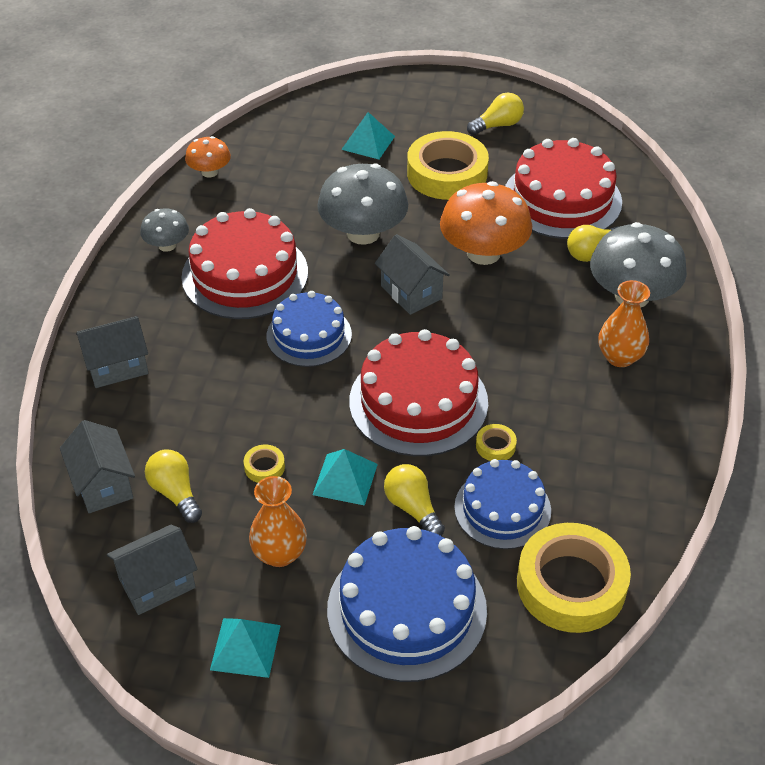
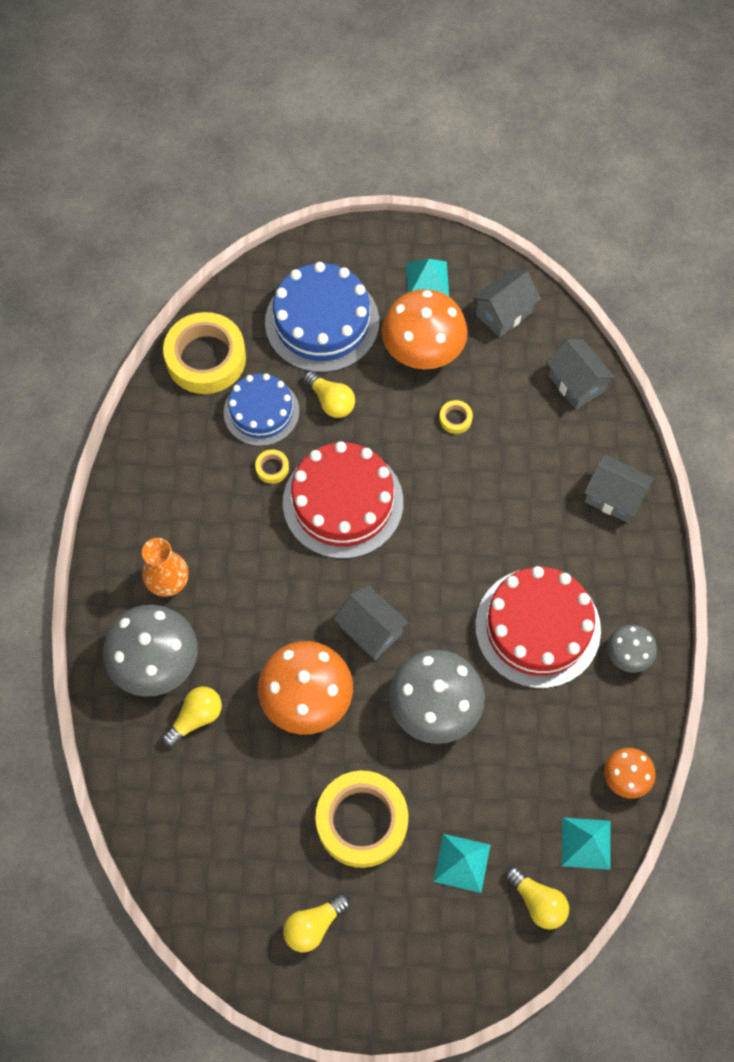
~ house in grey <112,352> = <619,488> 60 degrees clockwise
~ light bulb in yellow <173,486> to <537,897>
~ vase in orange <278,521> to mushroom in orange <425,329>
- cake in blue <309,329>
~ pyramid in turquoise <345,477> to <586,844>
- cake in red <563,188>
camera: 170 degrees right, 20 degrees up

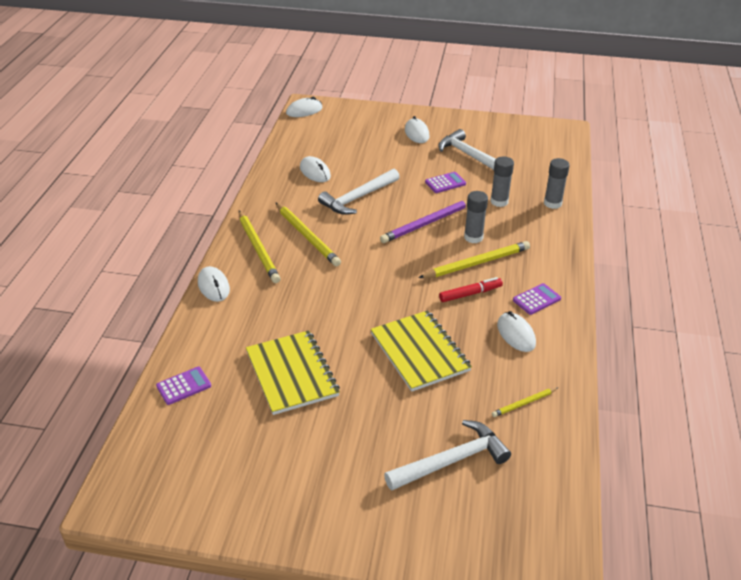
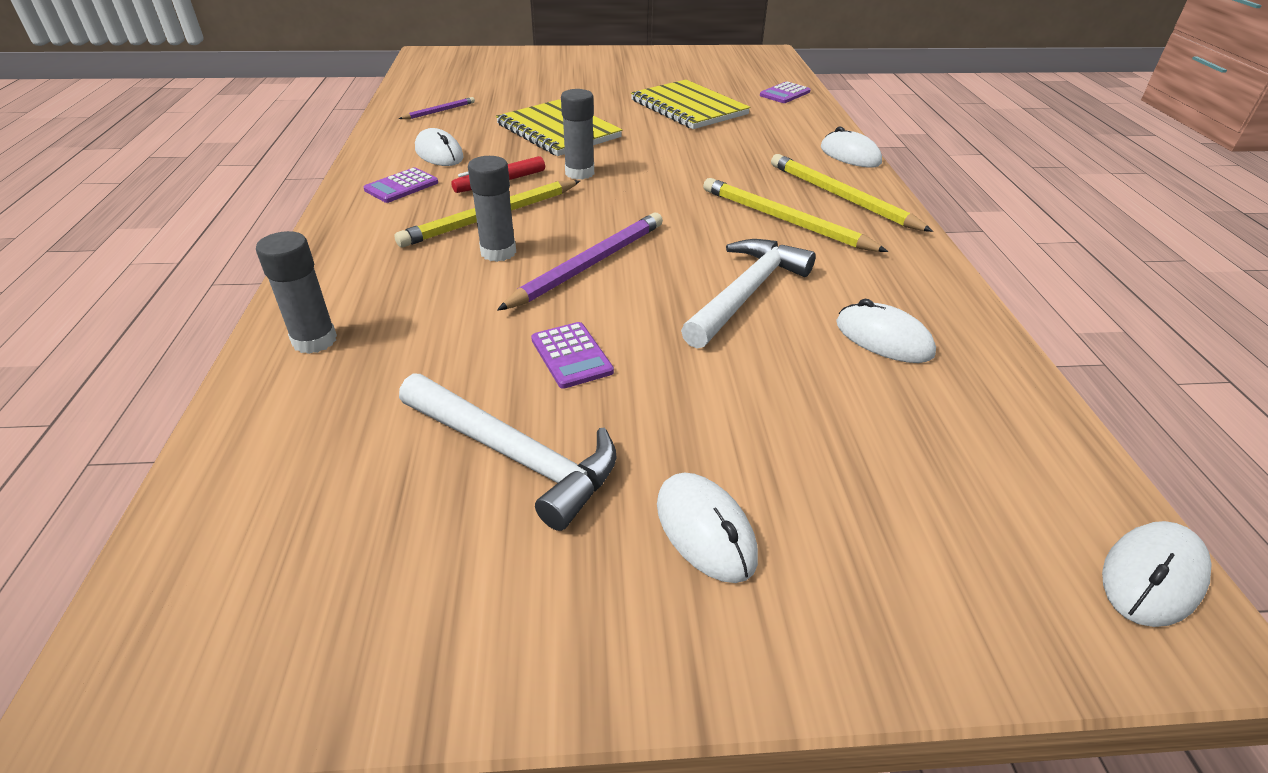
- hammer in white <447,455>
~ calculator in purple <445,182> = <572,355> 75 degrees counterclockwise
~ glue stick in grey <502,182> to <577,134>
~ pencil in yellow <525,402> to pencil in purple <437,108>
camera: 165 degrees right, 0 degrees up

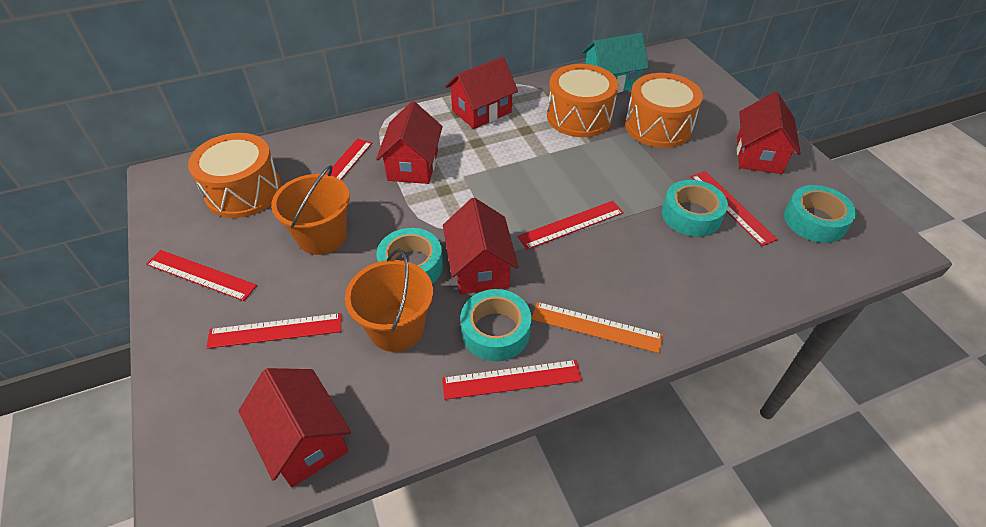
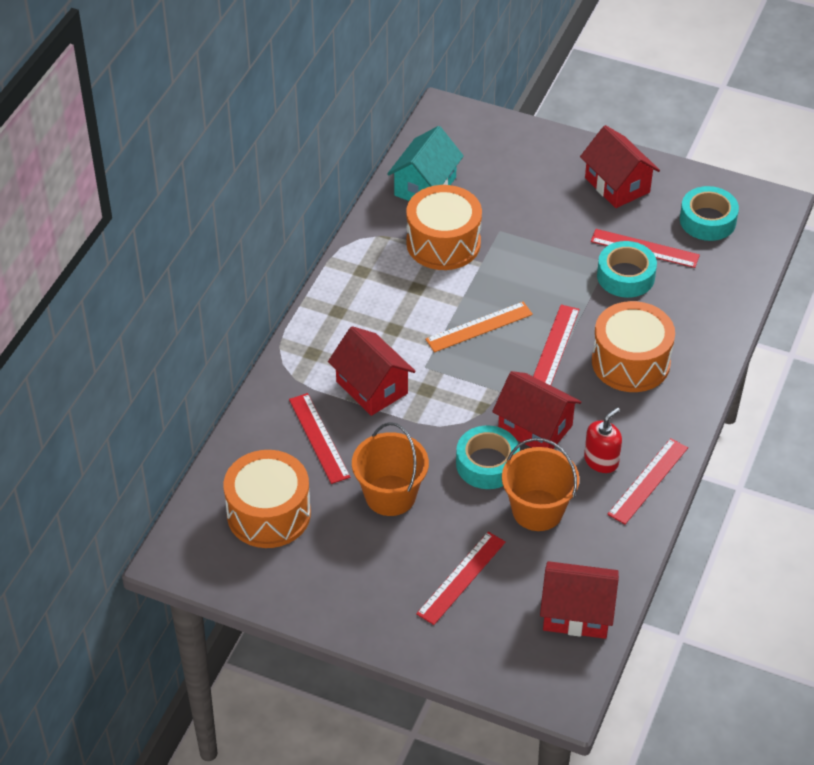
- ruler in red <201,275>
- house in red <481,93>
~ tape in turquoise <495,325> to soap dispenser in red <603,440>
~ ruler in orange <597,327> to <479,327>
~ drum in orange <664,110> to <633,346>
camera: 45 degrees left, 0 degrees up

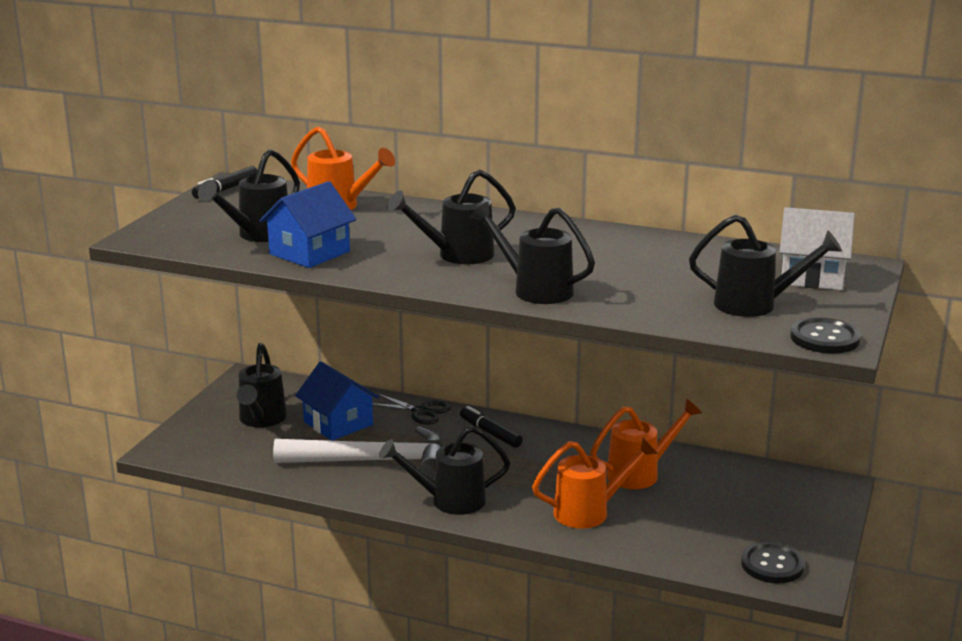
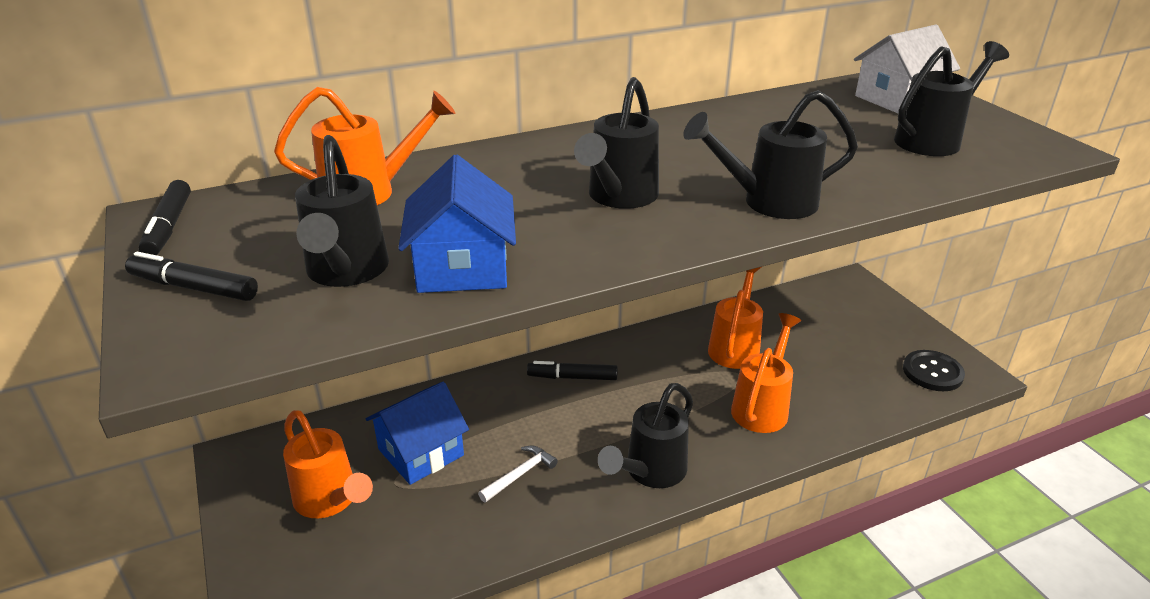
~ watering can in black <262,385> to watering can in orange <328,464>
~ hammer in white <358,452> = <518,474> x0.41
~ house in blue <337,401> = <417,433> 45 degrees counterclockwise
- scissors in black <411,409>
- button in black <825,336>
+ marker in black <191,276>
camera: 45 degrees left, 10 degrees up

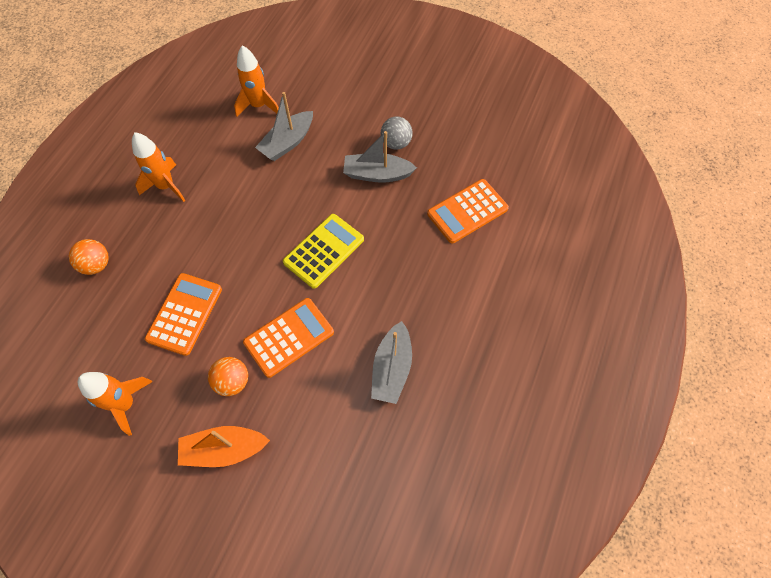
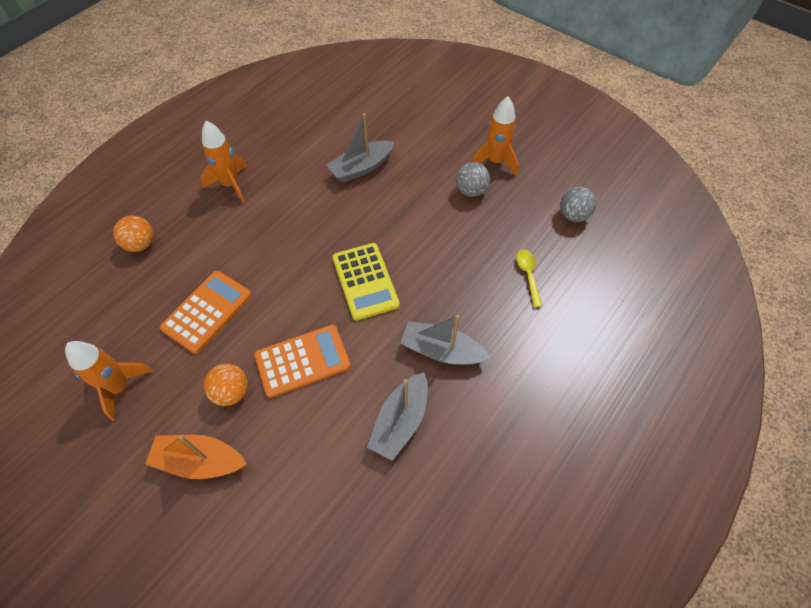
~ rocket in orange <256,81> to <495,136>
~ calculator in yellow <323,251> = <366,282> 105 degrees clockwise
~ boat in grey <380,157> to <445,340>
~ calculator in orange <468,211> to spoon in yellow <529,278>
+ ball in grey <578,204>
camera: 15 degrees right, 5 degrees down

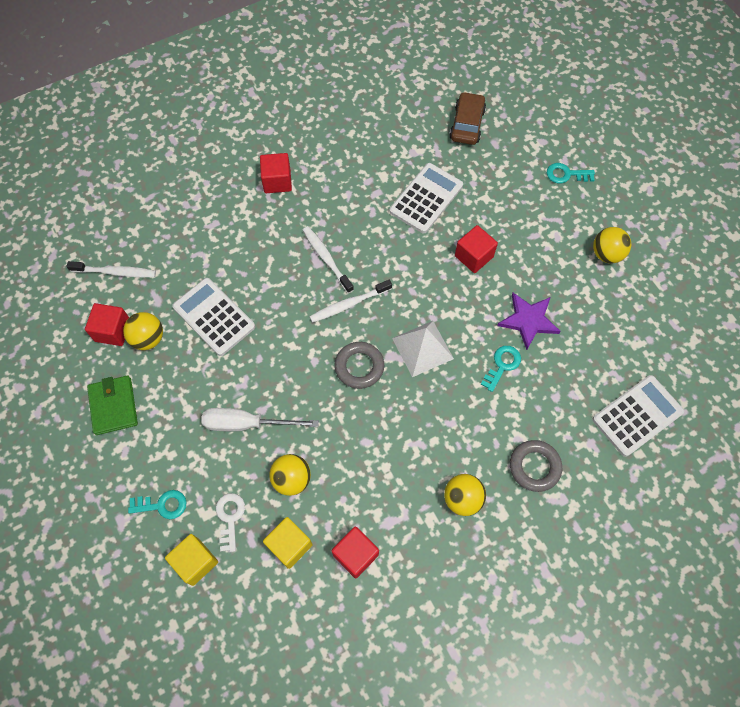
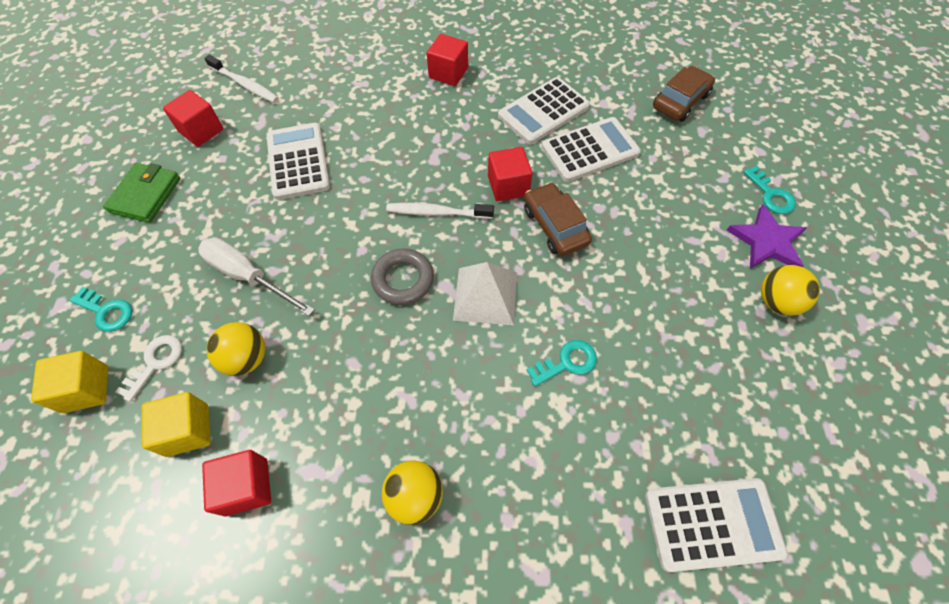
- ball in yellow <143,331>
- toothbrush in white <328,259>
~ cube in red <476,249> to <510,174>
~ star in purple <529,321> to <767,237>
- ring in grey <536,466>
~ key in turquoise <571,173> = <769,190> 150 degrees counterclockwise
+ calculator in white <544,110>
+ car in brown <558,219>
camera: 30 degrees right, 5 degrees down

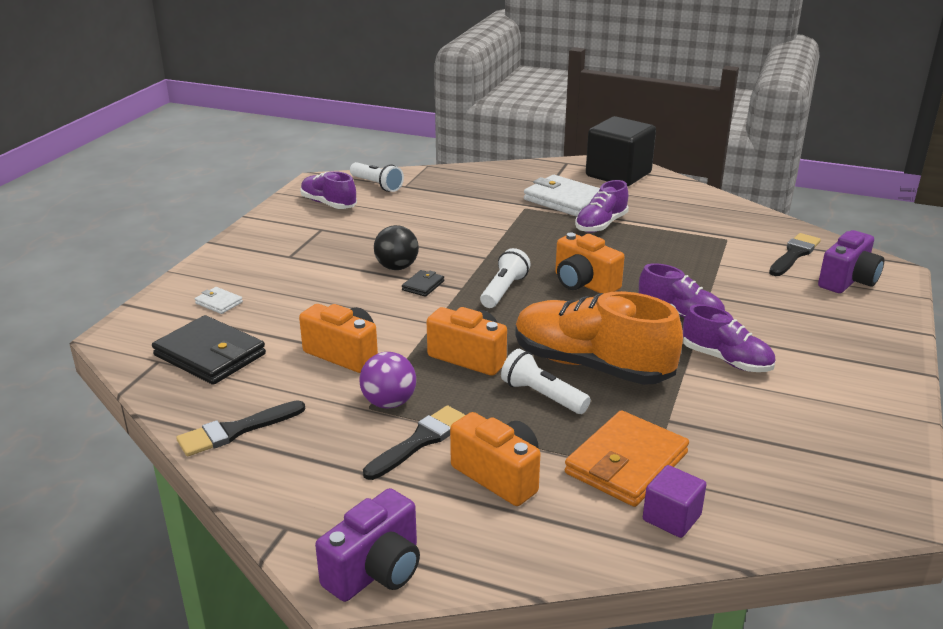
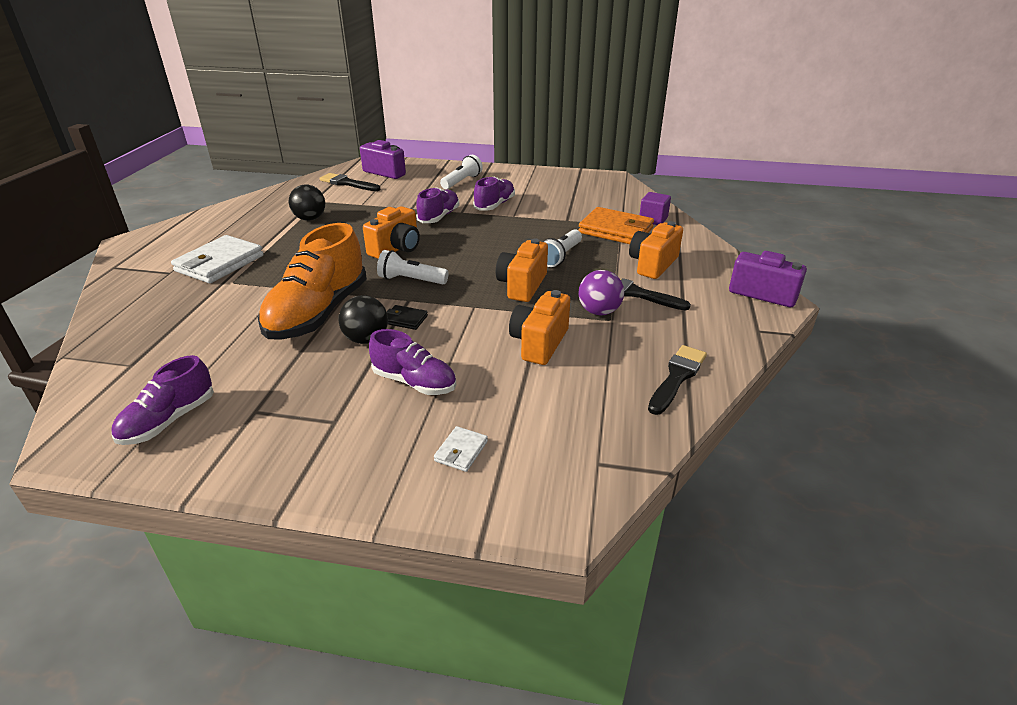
- wallet in black <209,350>
~ brush in black <240,428> = <677,380> 105 degrees counterclockwise
~ flashlight in white <377,177> to <461,172>
~ shoe in orange <599,338> to <312,281>
~ shoe in purple <602,206> to <412,362>
- cube in black <621,151>
+ ball in black <307,202>
camera: 100 degrees left, 5 degrees up

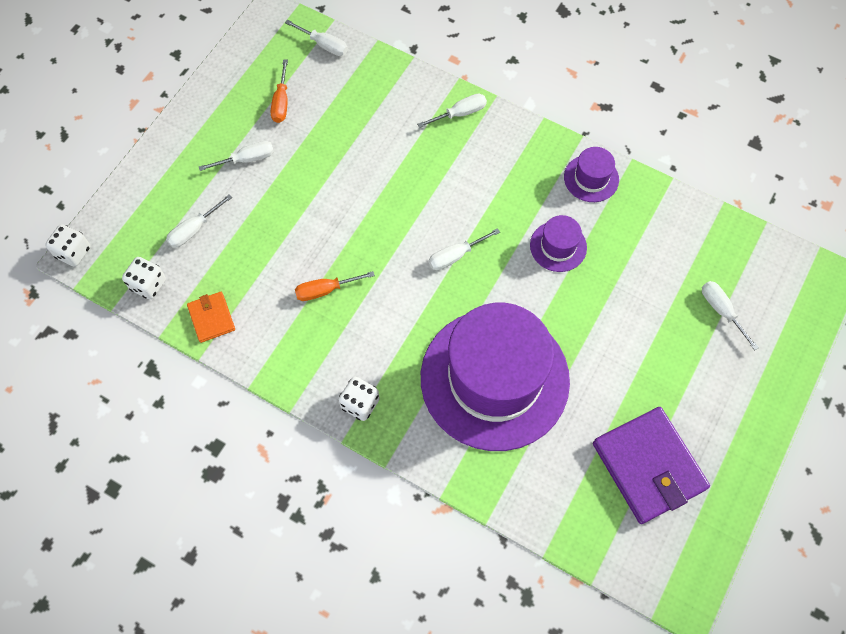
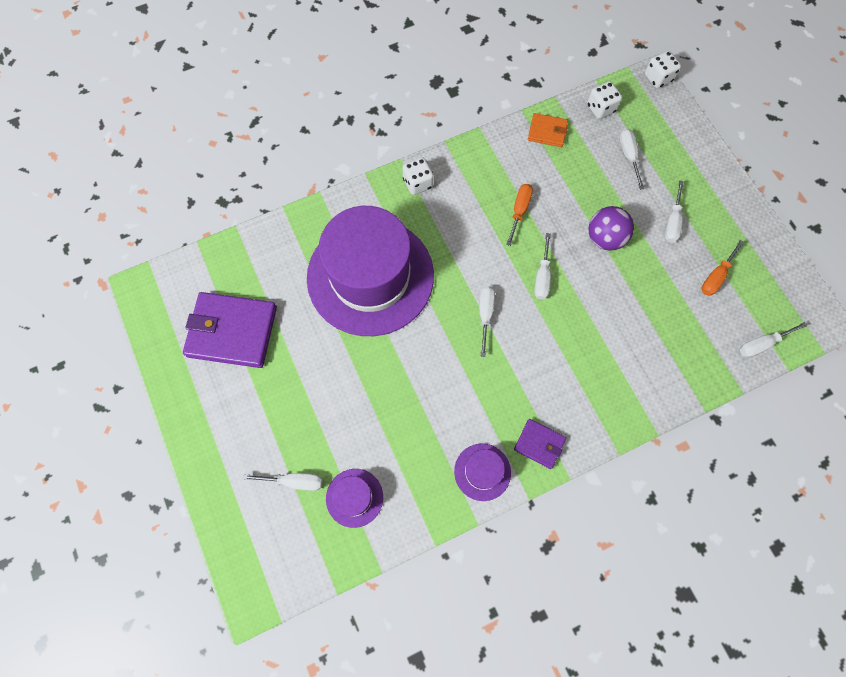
~ screwdriver in orange <279,91> = <722,268> 90 degrees counterclockwise
~ screwdriver in white <452,111> to <542,266>
~ hat in purple <558,243> to <354,498>
+ wallet in purple <540,444>
+ ball in purple <611,228>
camera: 125 degrees right, 5 degrees up

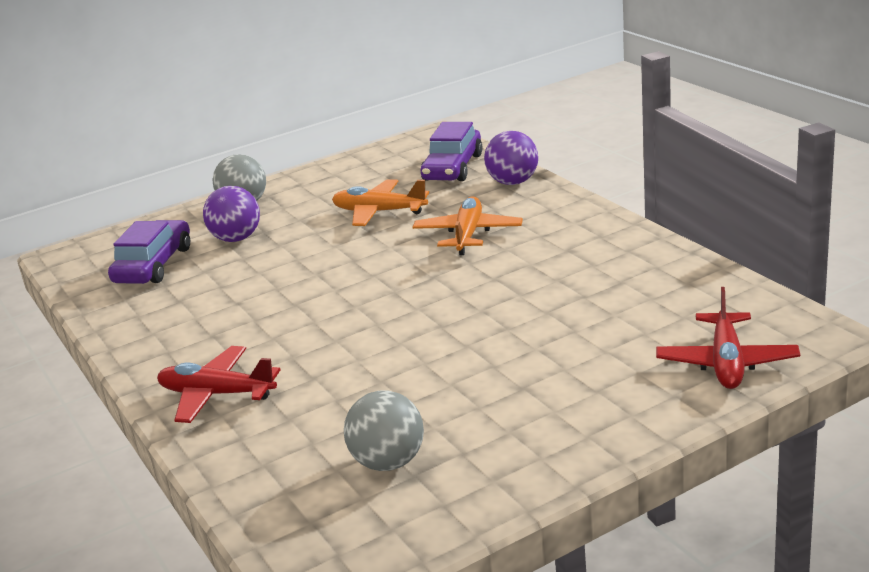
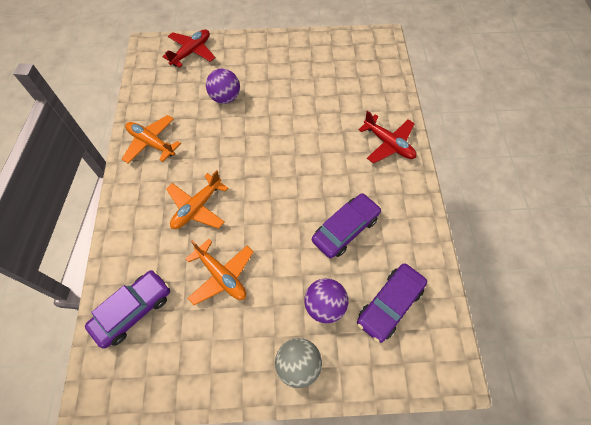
- ball in grey <384,431>
~ ball in purple <511,158> to <223,86>
+ plane in orange <151,139>
+ car in purple <346,225>
camera: 155 degrees left, 35 degrees up

